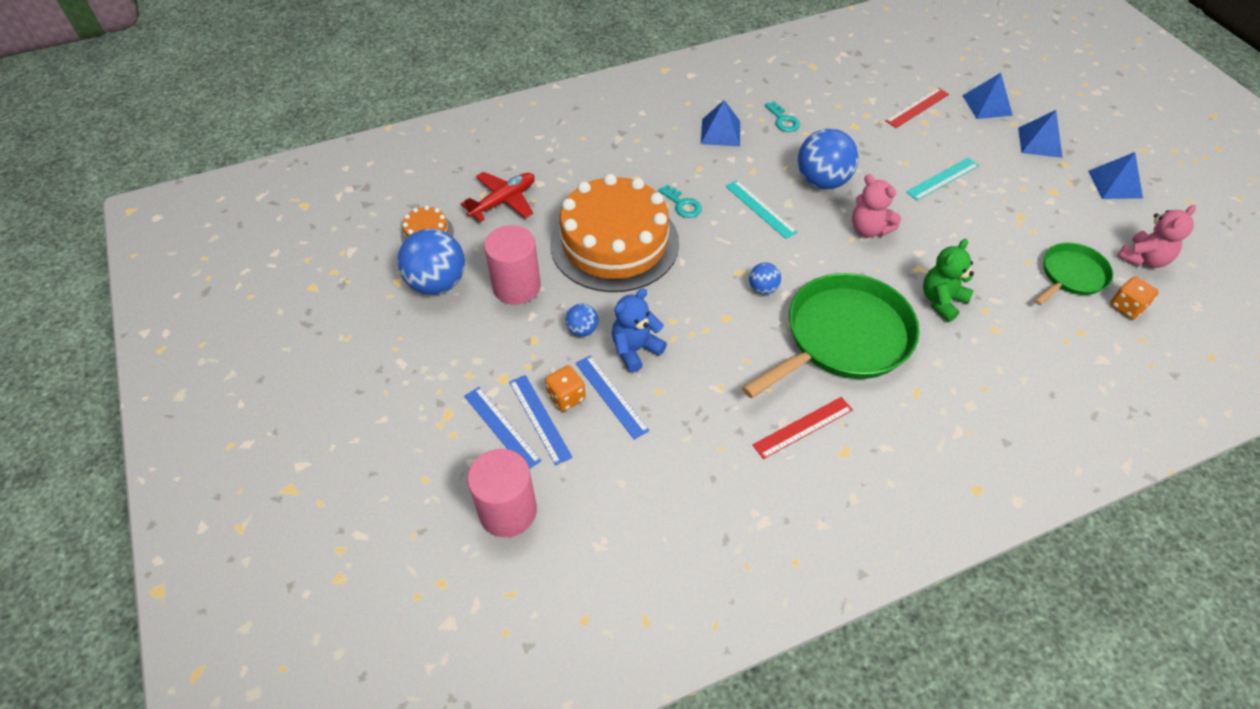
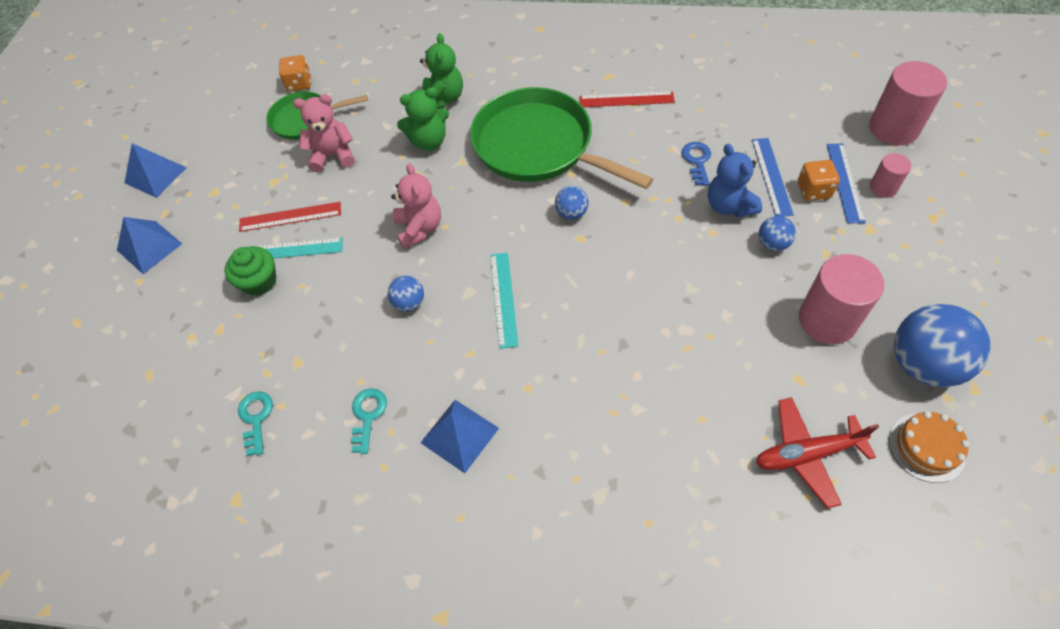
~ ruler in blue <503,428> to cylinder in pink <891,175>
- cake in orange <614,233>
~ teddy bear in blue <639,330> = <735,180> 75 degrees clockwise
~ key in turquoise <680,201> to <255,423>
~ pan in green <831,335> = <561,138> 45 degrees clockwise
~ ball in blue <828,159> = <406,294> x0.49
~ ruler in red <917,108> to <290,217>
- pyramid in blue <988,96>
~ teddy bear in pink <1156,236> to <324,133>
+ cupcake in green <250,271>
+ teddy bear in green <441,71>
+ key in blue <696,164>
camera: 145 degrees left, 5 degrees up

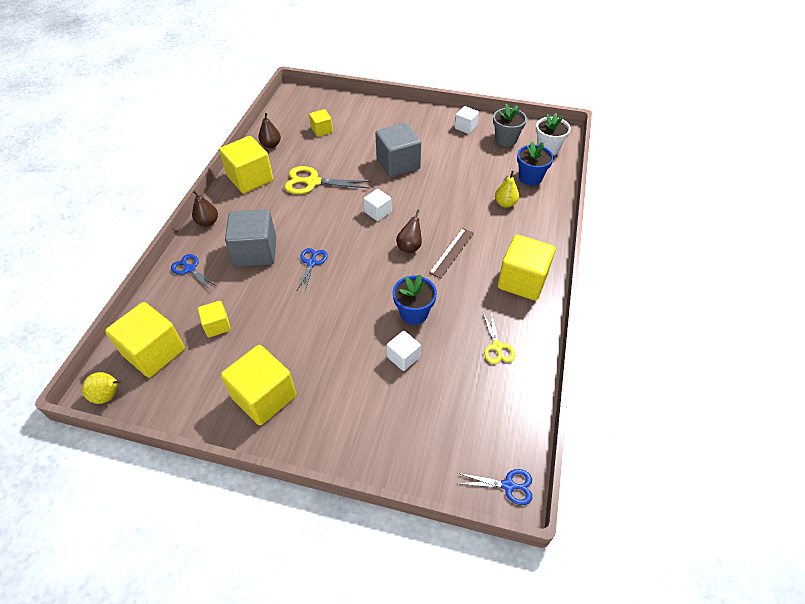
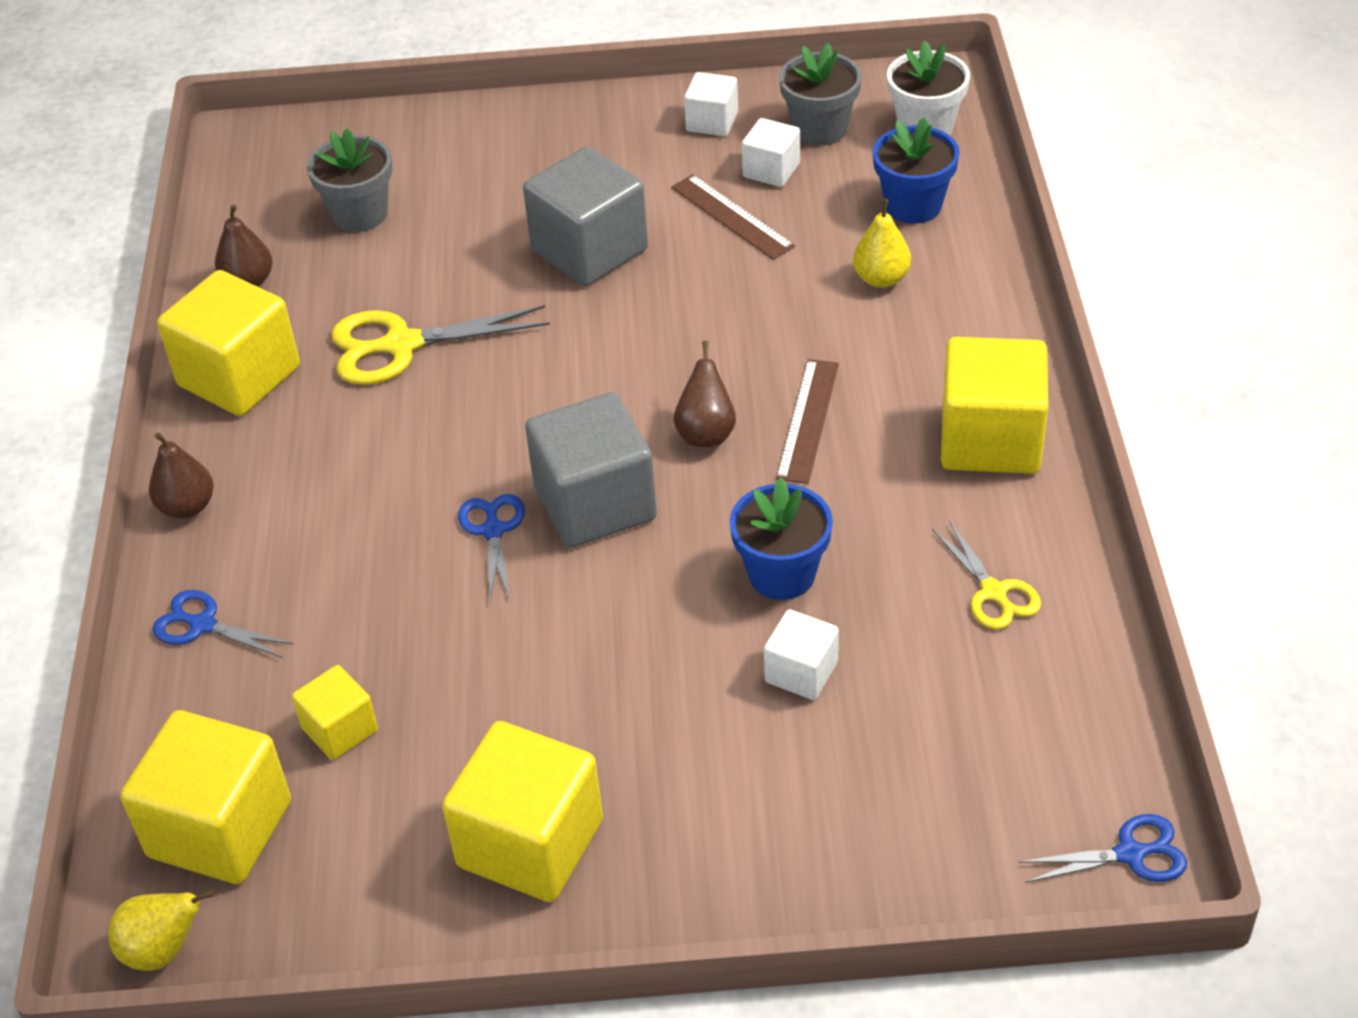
~ cube in grey <250,238> to <591,470>
~ cube in yellow <321,123> to flower pot in grey <349,180>
~ cube in white <377,205> to <771,152>
+ ruler in brown <733,217>
camera: 15 degrees left, 5 degrees down

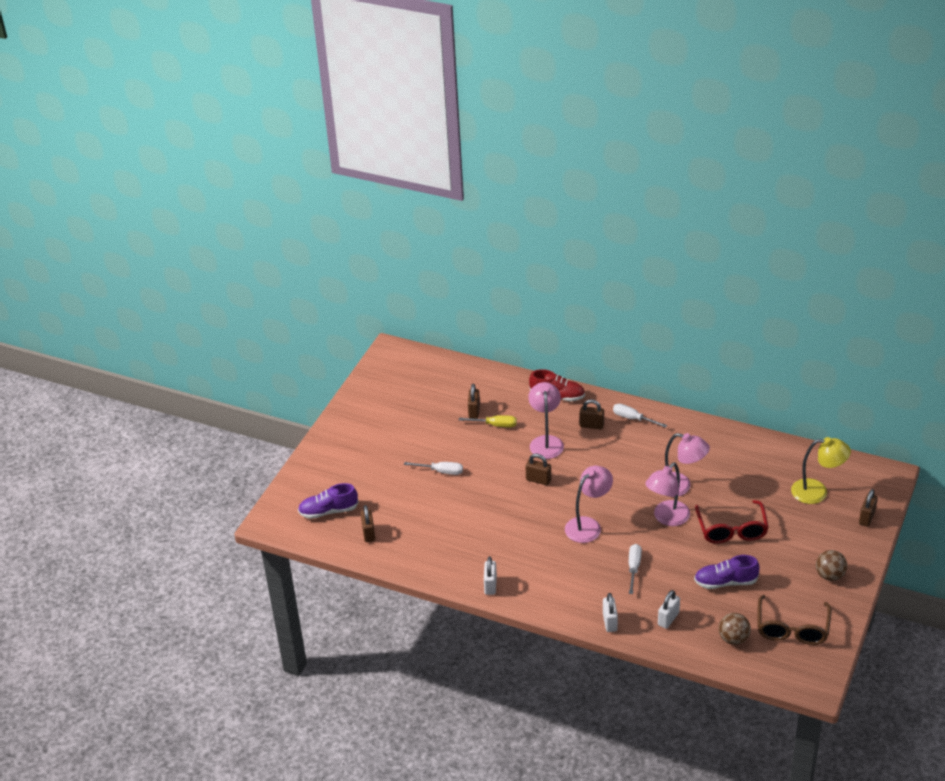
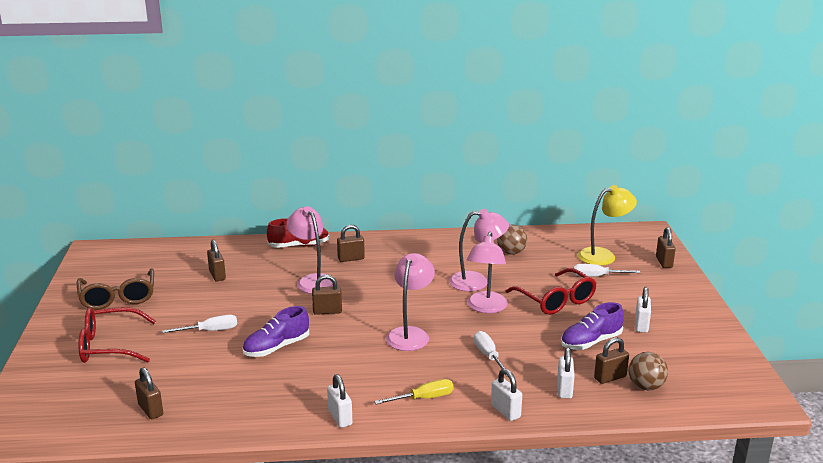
~ shoe in purple <328,501> to <275,331>
~ screwdriver in yellow <488,421> to <414,391>
~ screwdriver in white <640,416> to <606,270>
~ glasses in brown <794,620> to <115,289>
~ ball in brown <831,565> to <512,240>
+ glasses in red <117,335>
+ padlock in brown <611,360>
+ padlock in white <643,310>
camera: 30 degrees left, 15 degrees down

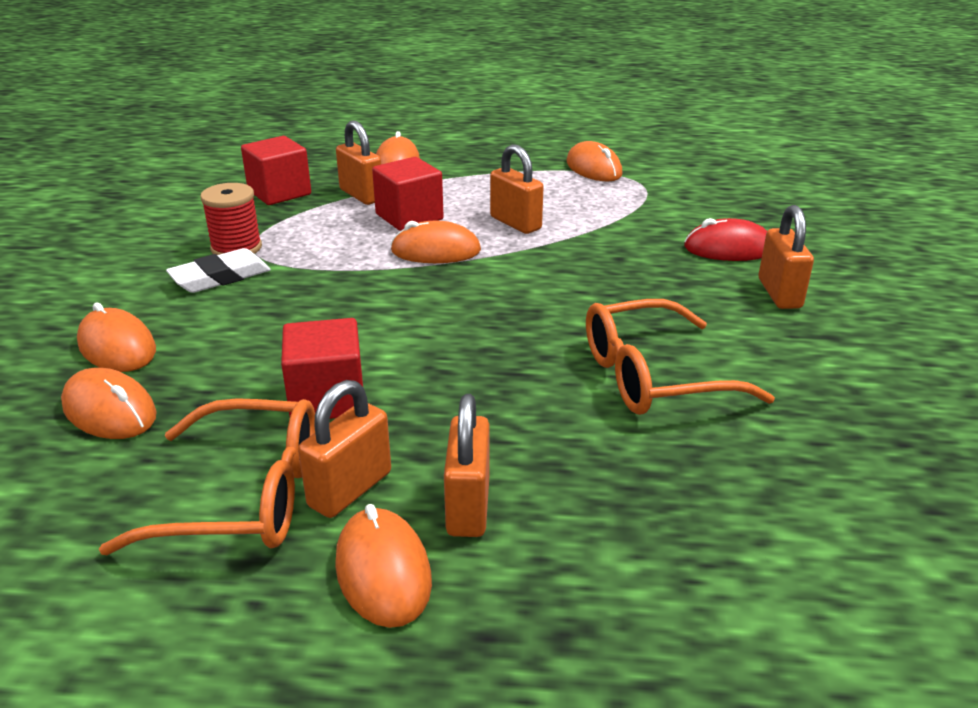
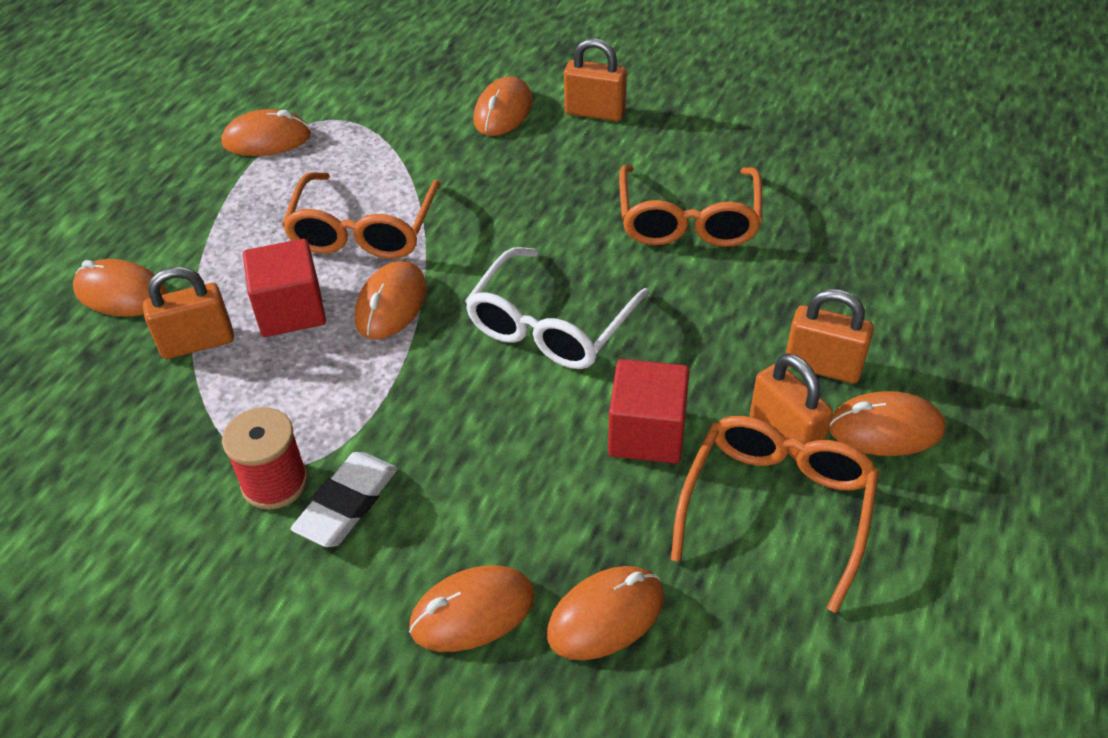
~ eraser in white <218,270> = <344,499> 45 degrees clockwise
- cube in red <276,170>
~ padlock in orange <517,189> to glasses in orange <361,215>
~ mouse in red <725,239> to mouse in orange <503,106>
+ glasses in white <557,308>
camera: 70 degrees left, 15 degrees up

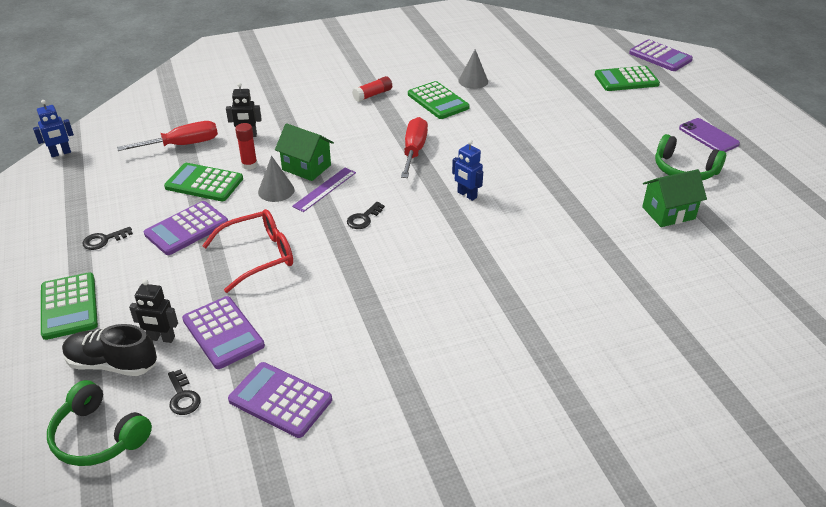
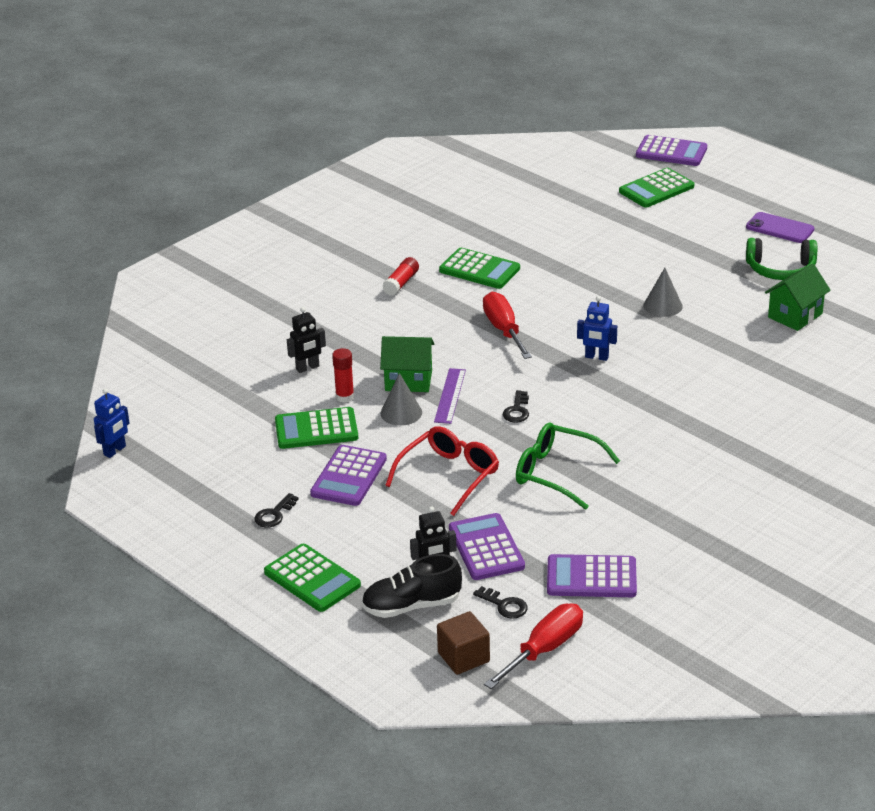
~ headphones in green <99,423> to cube in brown <463,643>
~ screwdriver in red <167,136> to <533,646>
~ calculator in purple <223,332> = <487,546> 135 degrees counterclockwise
~ cone in grey <473,69> to <663,292>
+ glasses in green <568,466>
camera: 25 degrees left, 5 degrees down

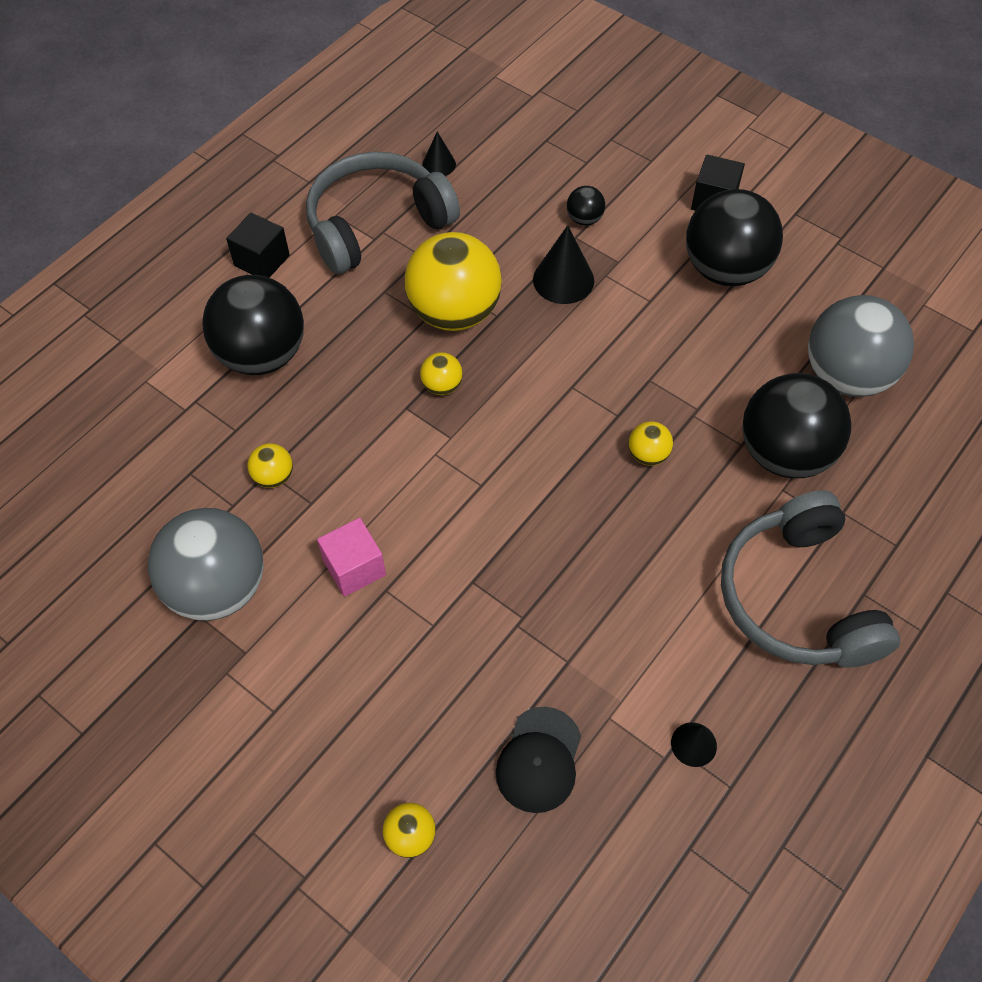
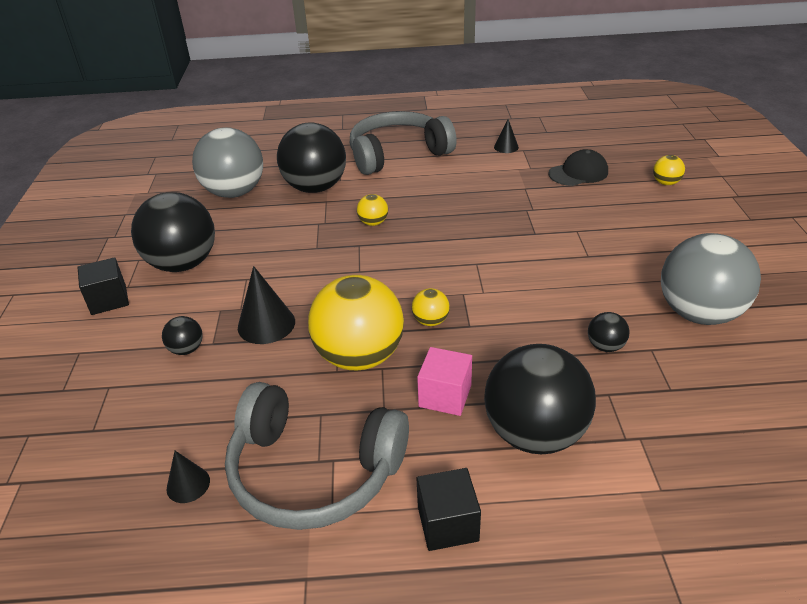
~ ball in yellow <270,465> to ball in black <609,332>
~ cube in pink <351,557> to <444,381>
~ headphones in grey <810,579> = <403,143> 150 degrees counterclockwise
camera: 130 degrees left, 20 degrees down

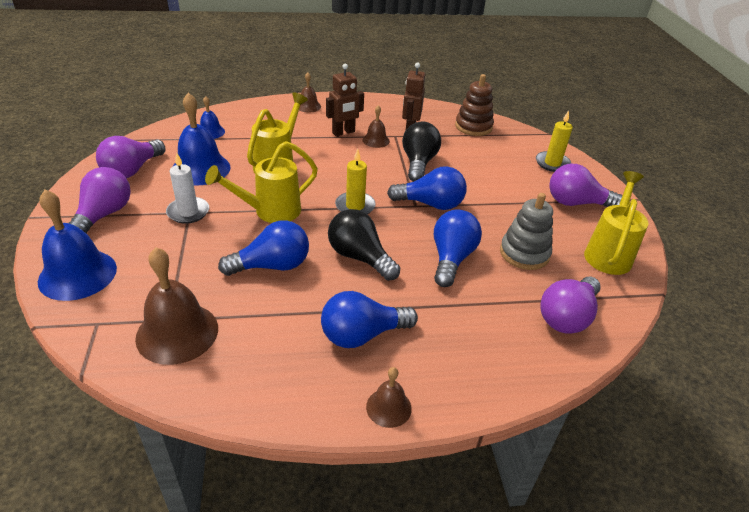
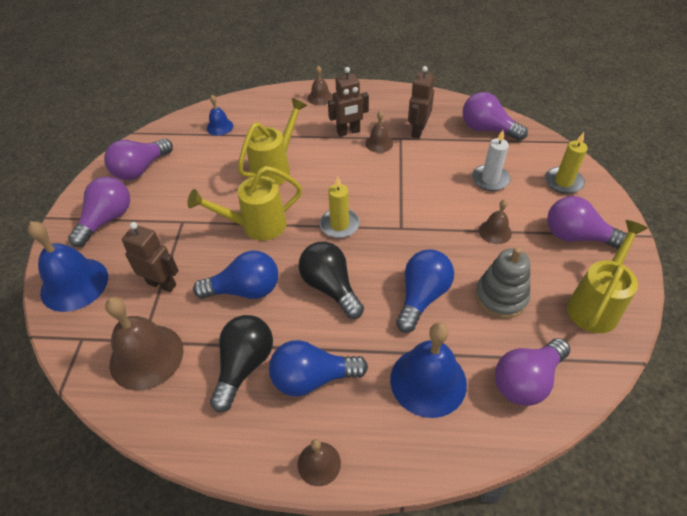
~ candle in white <187,188> to <491,160>
~ bell in blue <201,139> to <428,370>
- light bulb in blue <427,188>
~ light bulb in black <421,151> to <241,363>
~ stacking toy in brown <474,105> to light bulb in purple <495,116>
+ robot in brown <150,257>
+ bell in brown <495,221>
camera: 15 degrees right, 10 degrees up

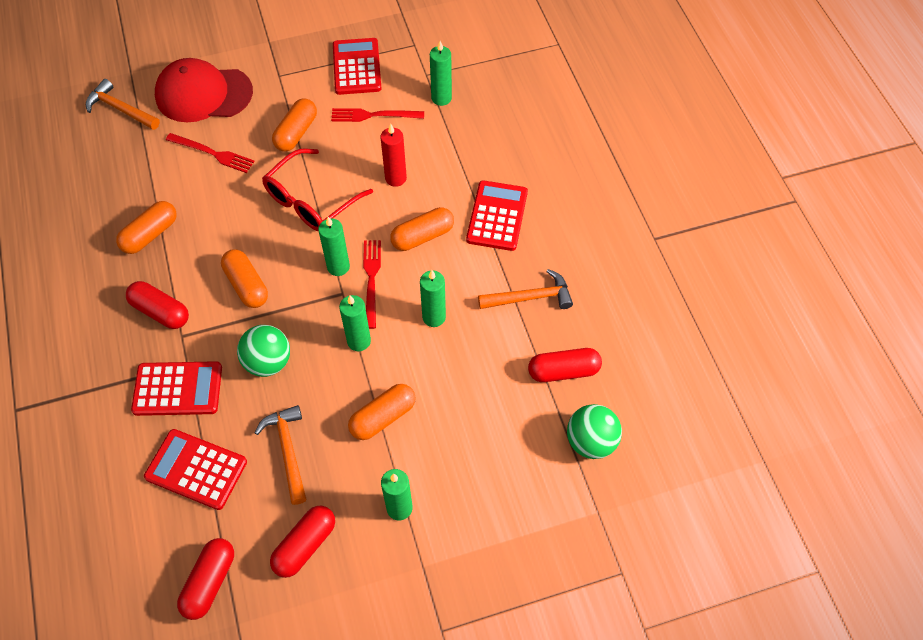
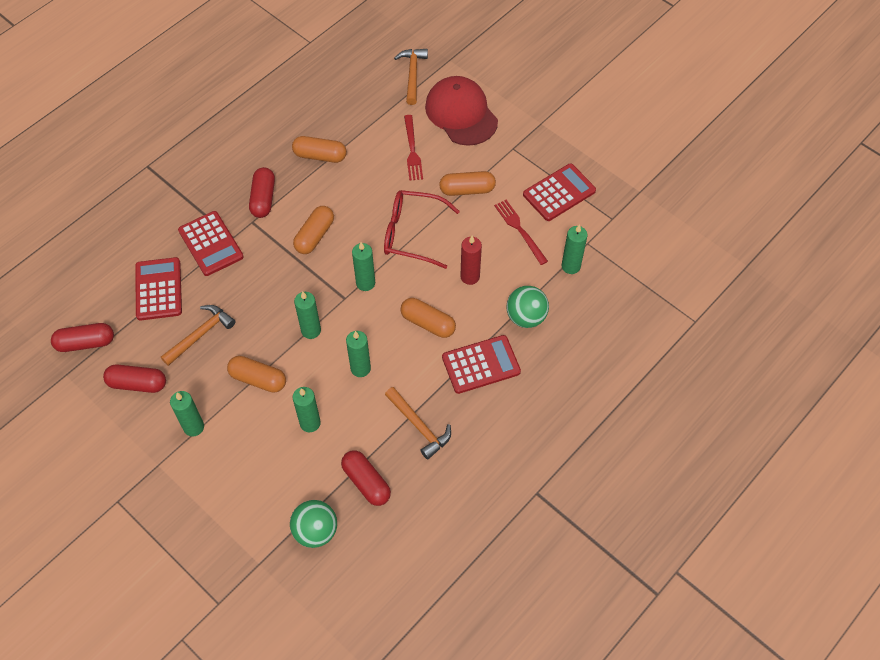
~ ball in green <263,351> to <527,307>
- fork in red <372,284>
+ candle in green <306,409>
camera: 60 degrees right, 0 degrees up

